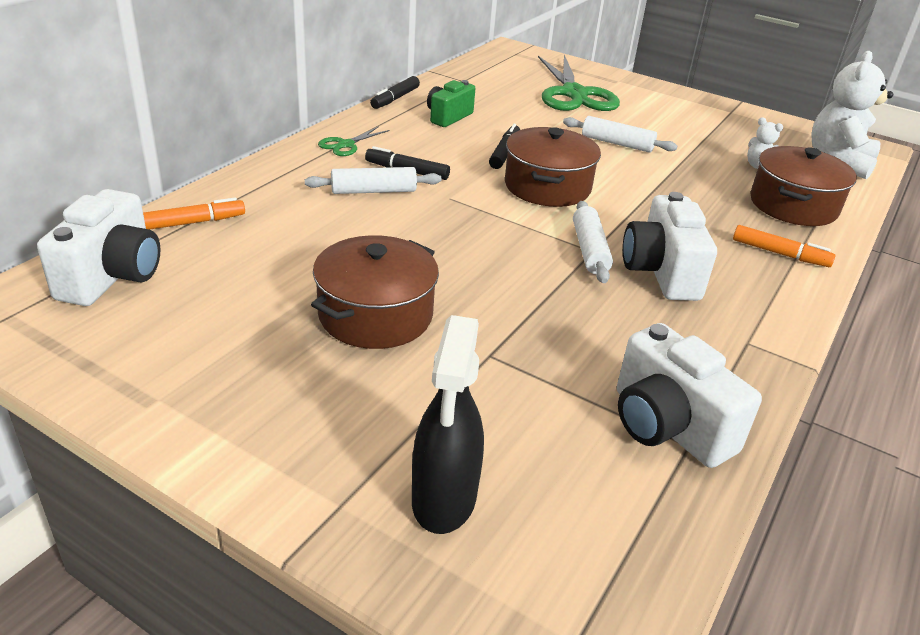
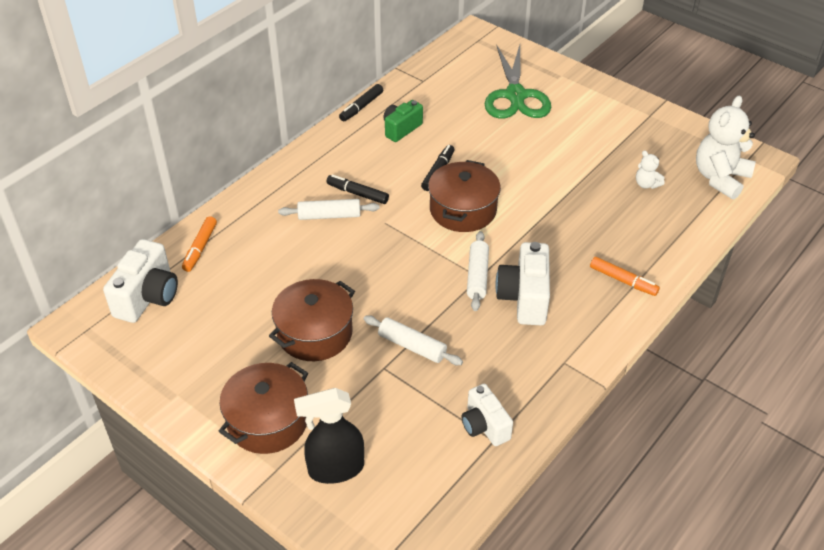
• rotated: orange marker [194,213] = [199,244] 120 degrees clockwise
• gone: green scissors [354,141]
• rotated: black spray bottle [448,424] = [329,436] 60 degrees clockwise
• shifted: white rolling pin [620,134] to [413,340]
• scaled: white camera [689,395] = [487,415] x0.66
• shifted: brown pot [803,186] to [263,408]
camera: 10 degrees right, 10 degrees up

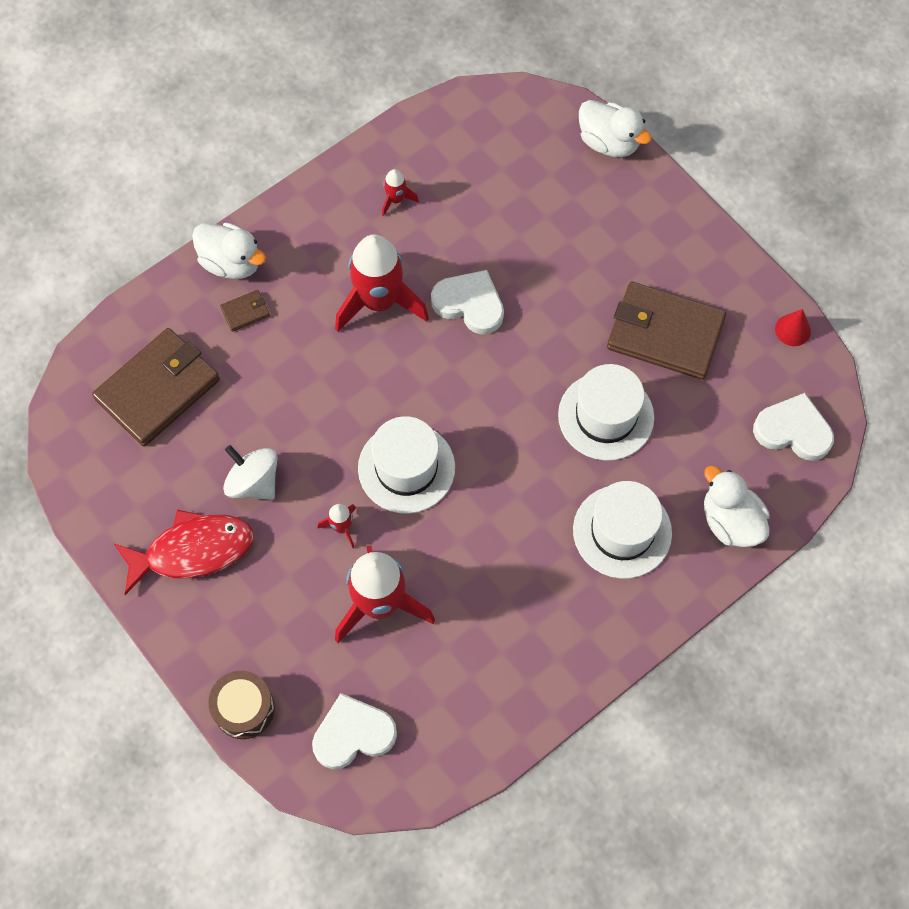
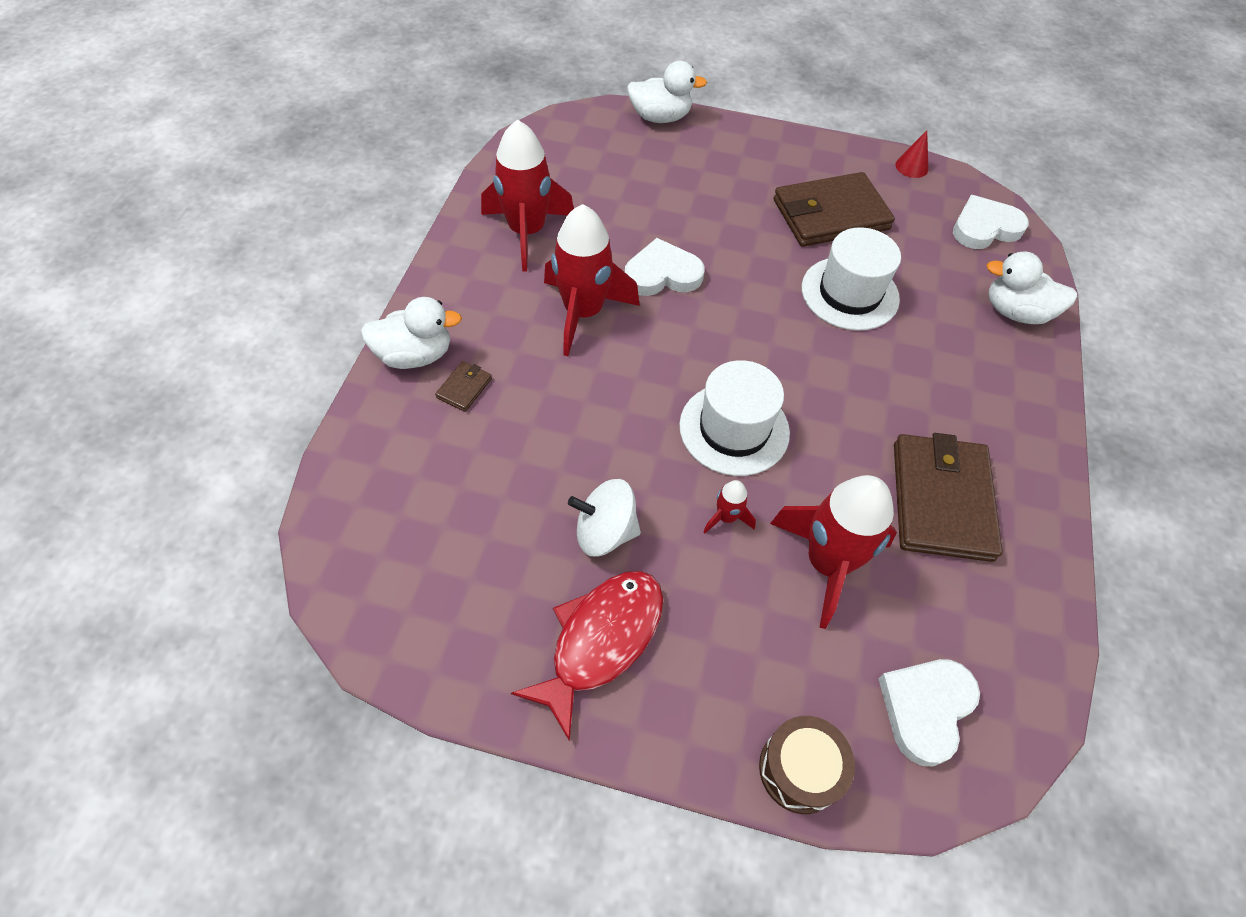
• shifted: brown wallet [156,387] to [948,497]
• scaled: red rocket [400,192] = [527,195] x2.27
• gone: white hat [622,530]
camera: 40 degrees left, 10 degrees down

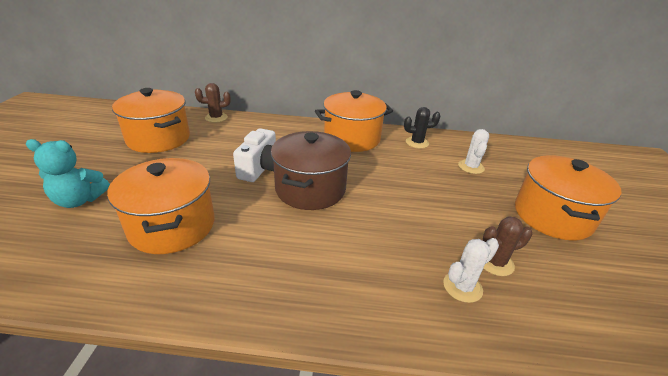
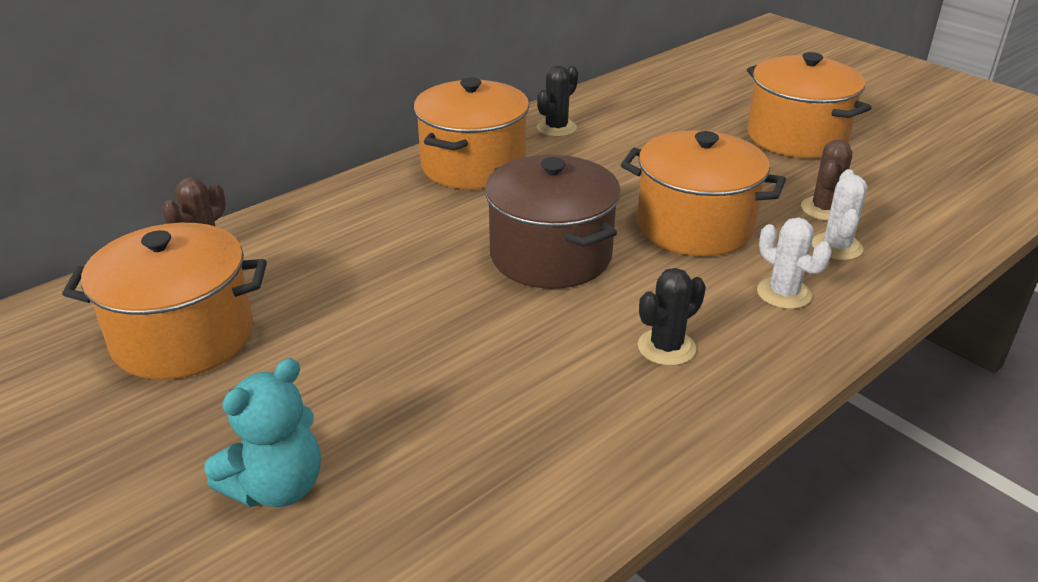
• shifted: orange pot [161,206] to [703,193]
• gone: white camera [254,155]
• shifted: white cactus [473,151] to [794,263]
• new: black cactus [672,317]
camera: 45 degrees left, 0 degrees up

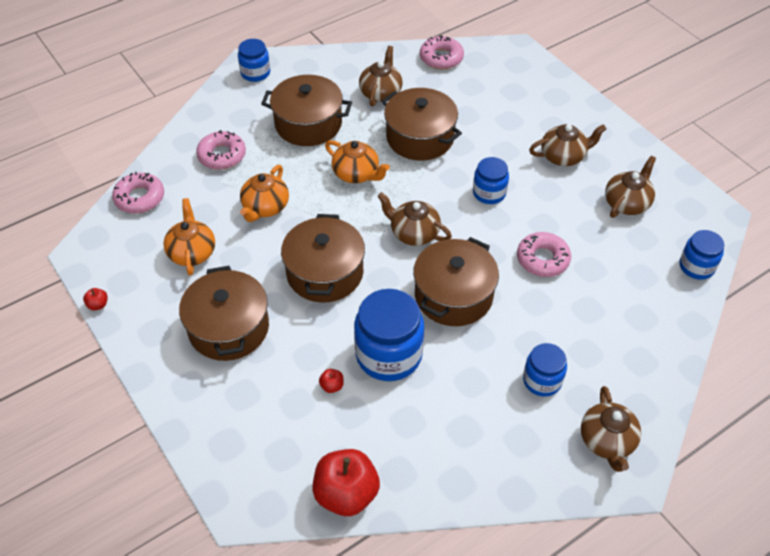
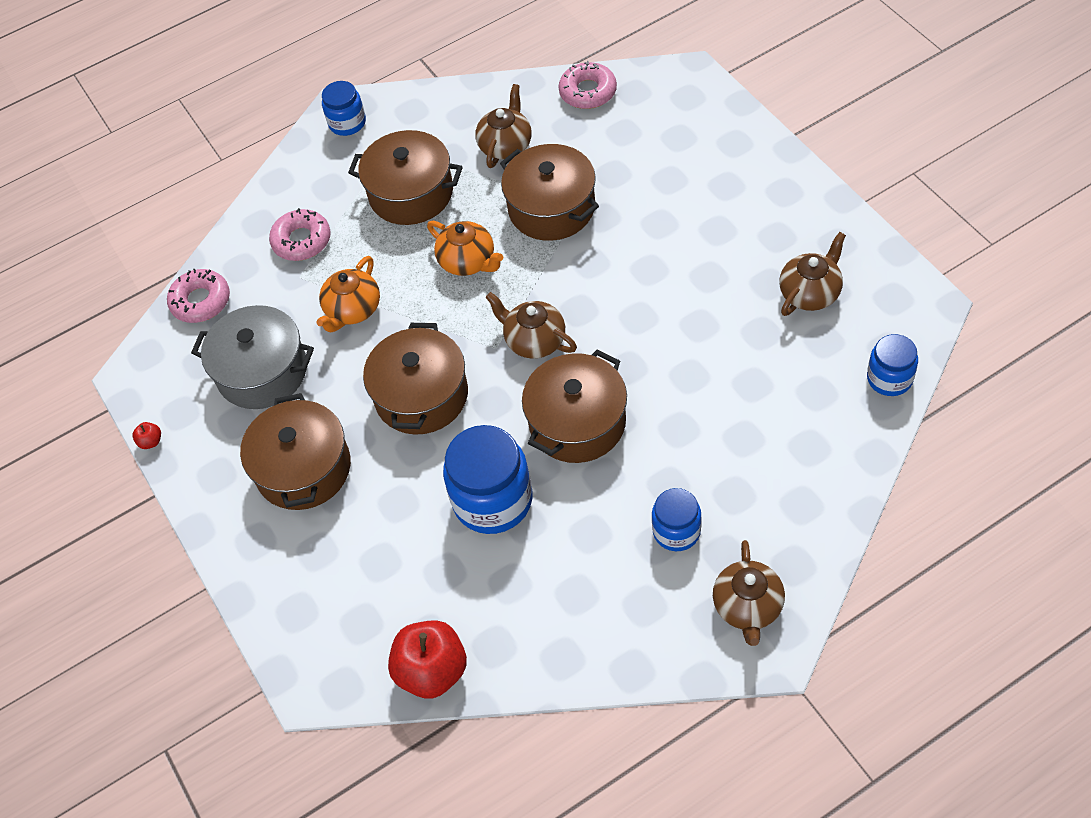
• swapped: orange teapot [189,237] to grey pot [252,357]
• gone: red apple [331,381]
• gone: blue jar [491,180]
• gone: pink donut [544,254]
• gone: brown teapot [567,145]
camera: 10 degrees right, 5 degrees up

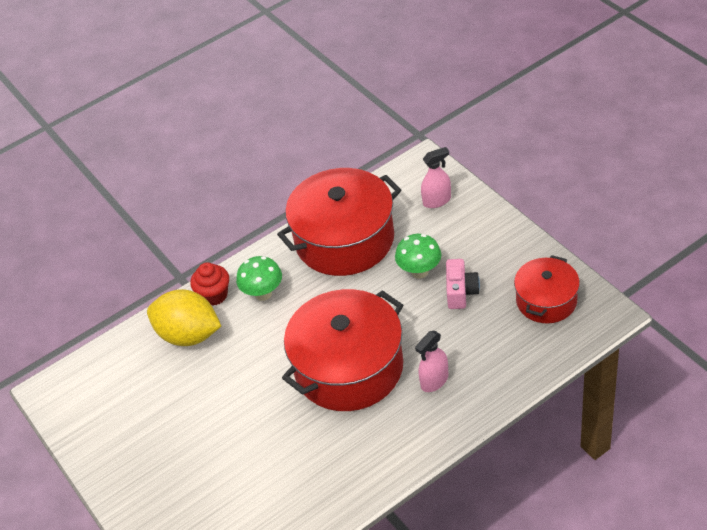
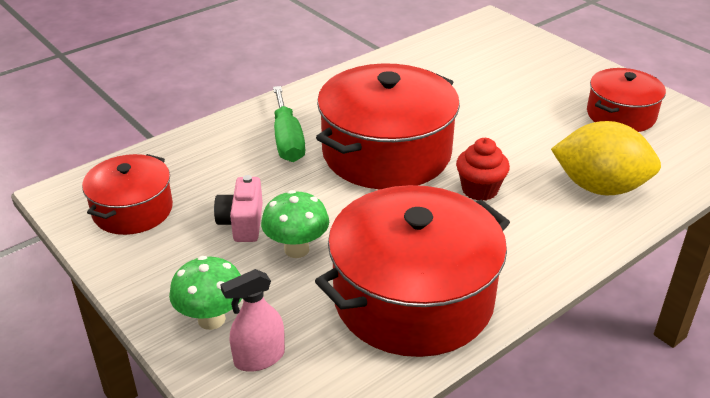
• shifted: red cupcake [209,284] to [483,169]
• shifted: green mushroom [259,278] to [205,293]
• swapped: pink spray bottle [432,361] to green screwdriver [289,124]
• new: red pot [626,100]
camera: 170 degrees right, 10 degrees down

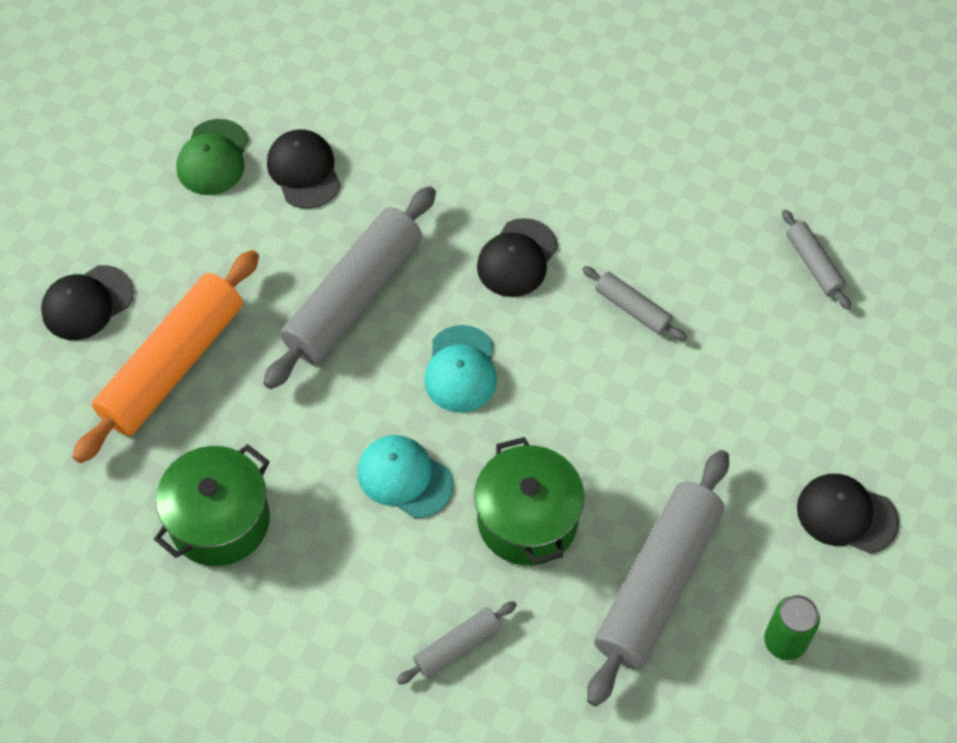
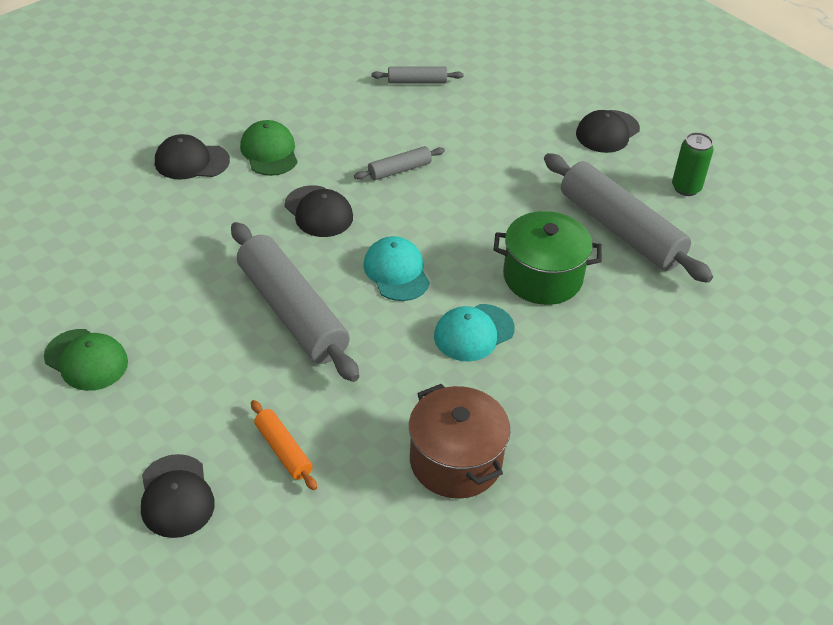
• scaled: orange rolling pin [165,356] = [284,445] x0.47
• repainted: green pot [212,505] to brown pot [459,441]
• shifted: black cap [304,169] to [192,157]
• gone: grey rolling pin [457,643]
• rotated: turquoise cap [460,369] = [396,268] 135 degrees counterclockwise
• new: green cap [269,148]
camera: 70 degrees left, 15 degrees down

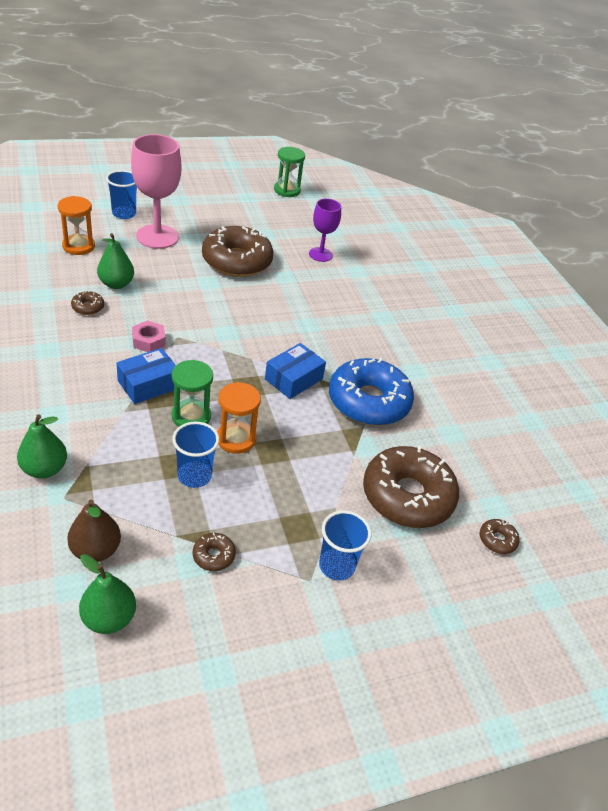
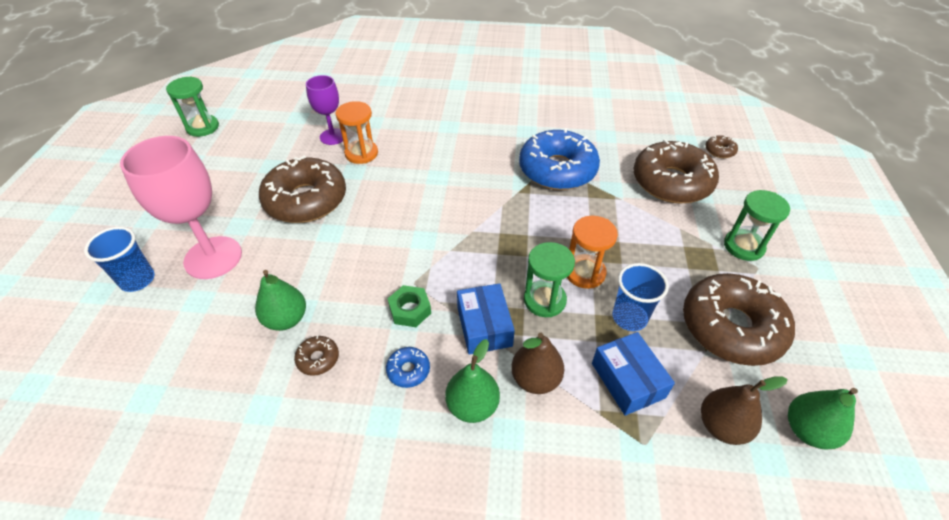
• shifted: green pear [42,446] to [472,381]
• shifted: orange hourglass [76,225] to [356,132]
• repainted: pink nut [149,336] to green nut [409,306]
• scaled: brown donut [214,552] = [739,319] x2.48
• shifted: blue box [295,371] to [633,374]
• swapped: blue cup [345,545] to green hourglass [757,225]
• new: blue donut [408,367]
• new: brown pear [537,363]
camera: 60 degrees left, 5 degrees up

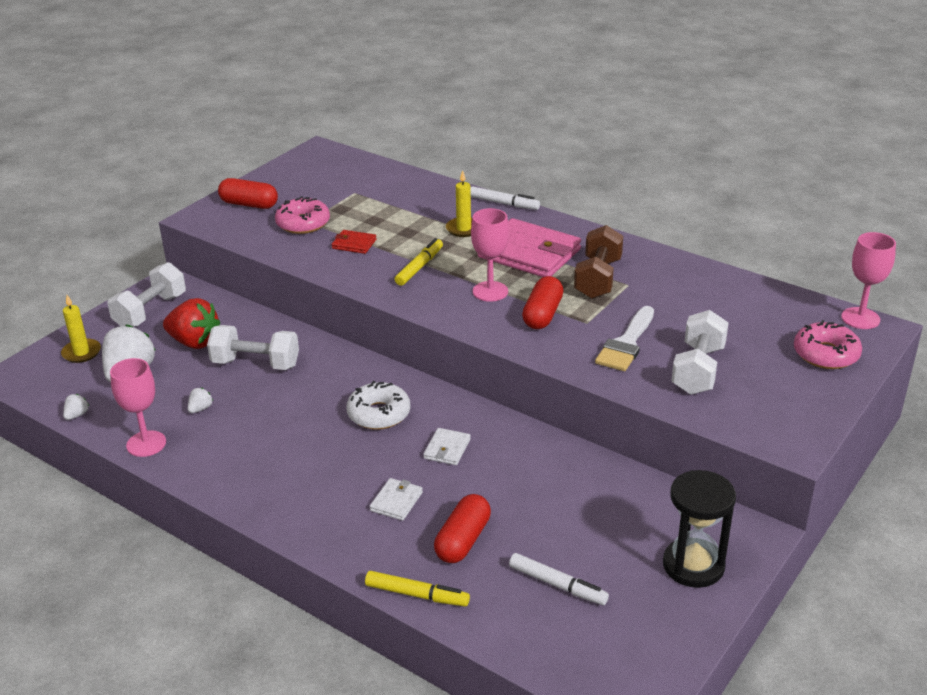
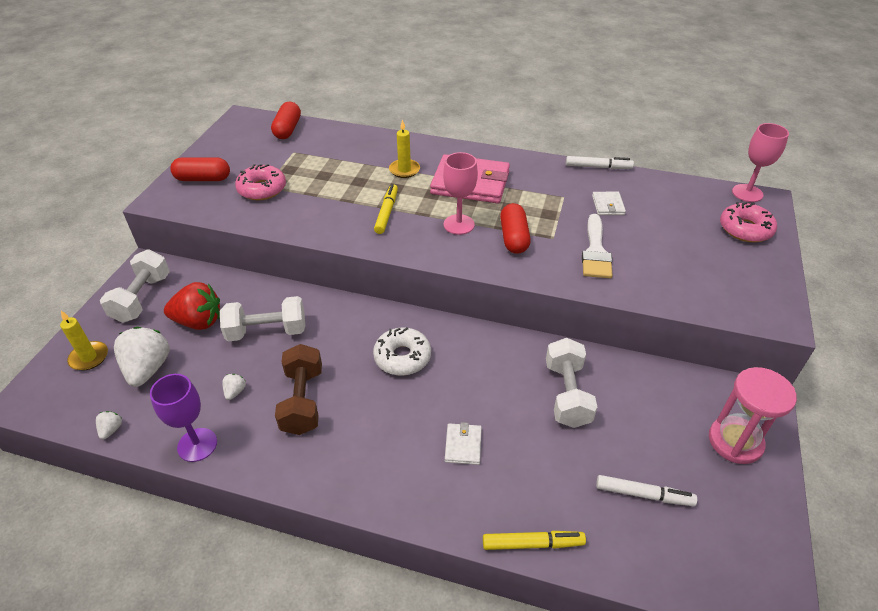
• repainted: pink goblet [138,407] to purple goblet [183,418]
• gone: red wallet [354,242]
• shifted: white wallet [447,446] to [609,203]
• shifted: red capsule [462,528] to [286,120]
• shifted: white marker [505,198] to [600,162]
• shifted: brown dumbbell [598,262] to [298,389]
• repainted: black hourglass [699,529] to pink hourglass [753,415]
• shifted: white dumbbell [700,352] to [571,383]
camera: 20 degrees left, 10 degrees up

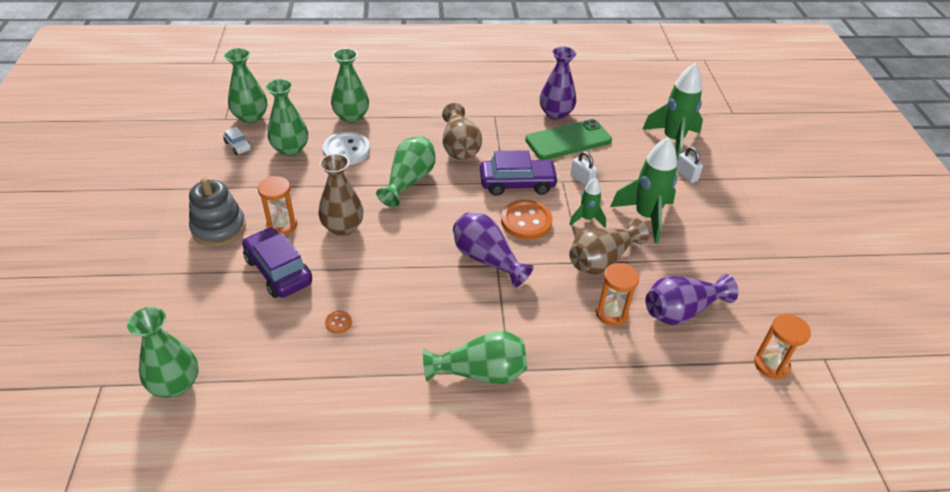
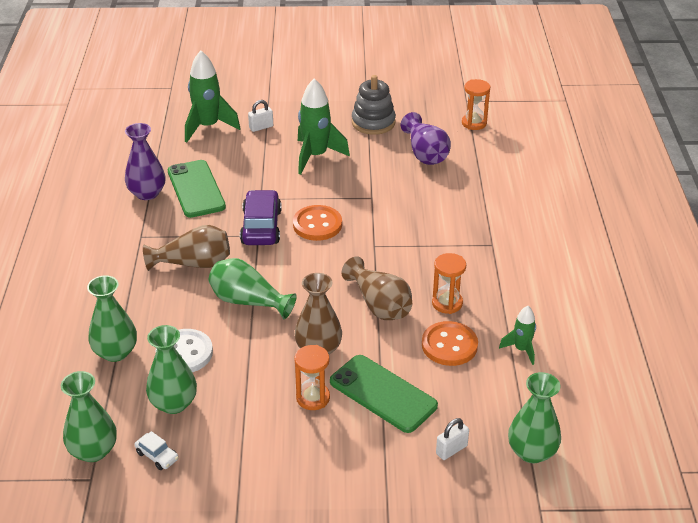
• shifted: grey stacking toy [217,212] to [374,105]
• rotated: white car [237,141] = [156,450] 75 degrees clockwise
• swapped: purple car [277,262] to green phone [384,394]
• scaled: orange button [338,322] = [450,343] x2.22
• gone: green vase [475,357]
• gone: purple vase [493,250]
• shifted: green rocket [587,203] to [517,335]
• shifted: brown vase [609,246] to [376,288]
• shifted: white padlock [584,168] to [452,439]
• shifted: orange hourglass [617,294] to [449,283]
camera: 85 degrees left, 5 degrees down

